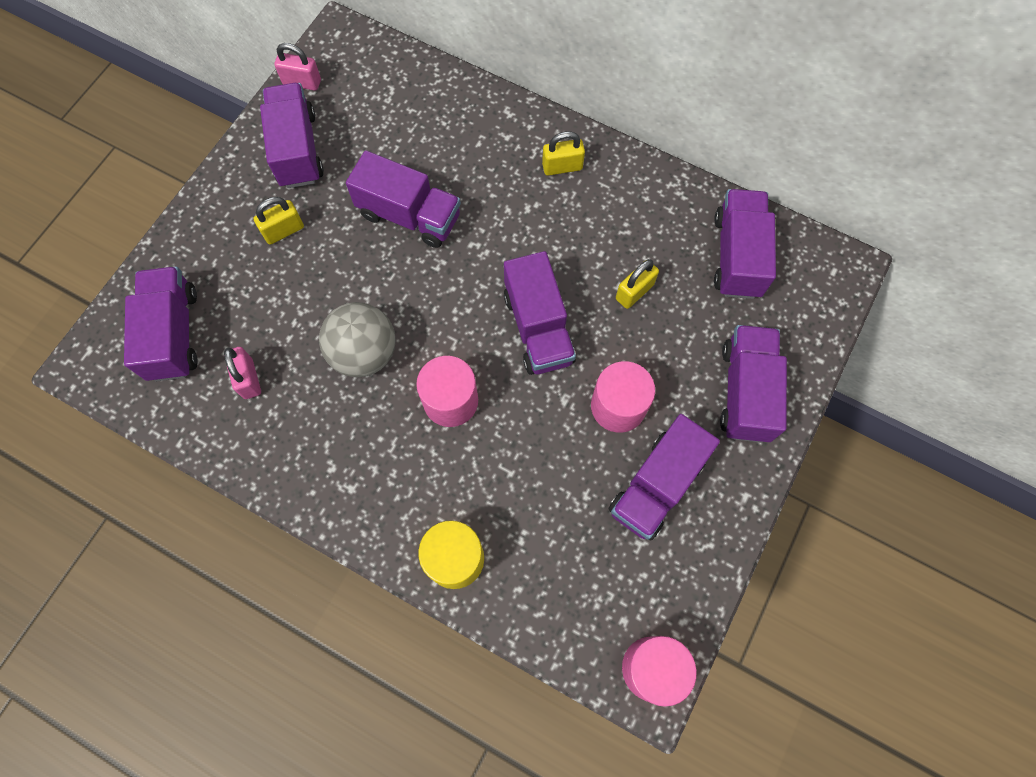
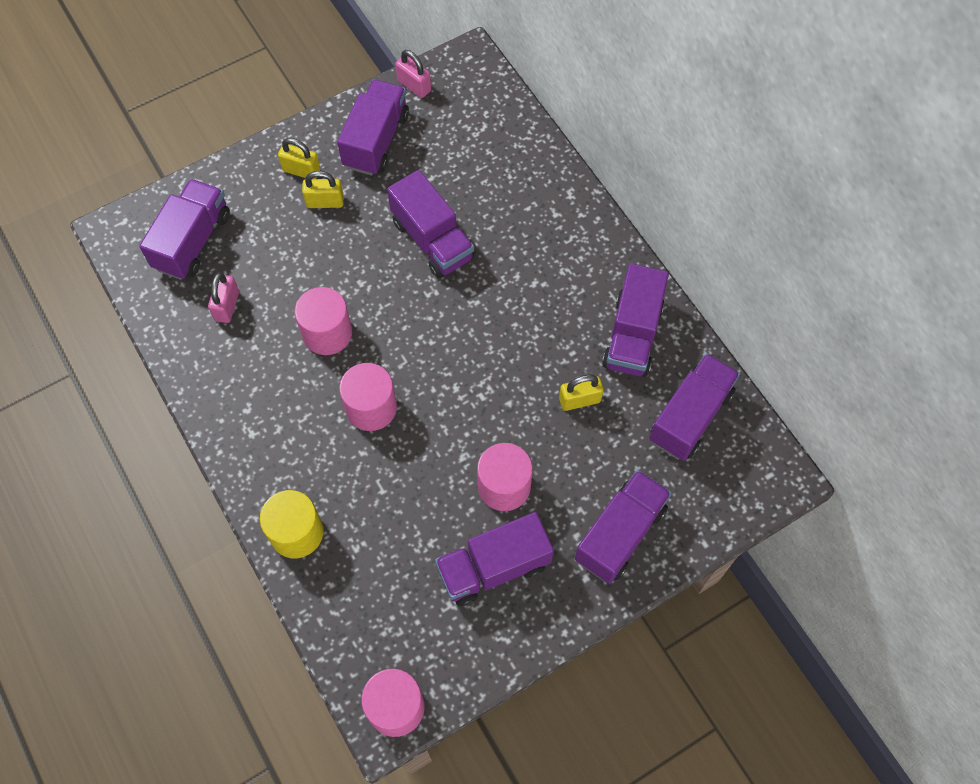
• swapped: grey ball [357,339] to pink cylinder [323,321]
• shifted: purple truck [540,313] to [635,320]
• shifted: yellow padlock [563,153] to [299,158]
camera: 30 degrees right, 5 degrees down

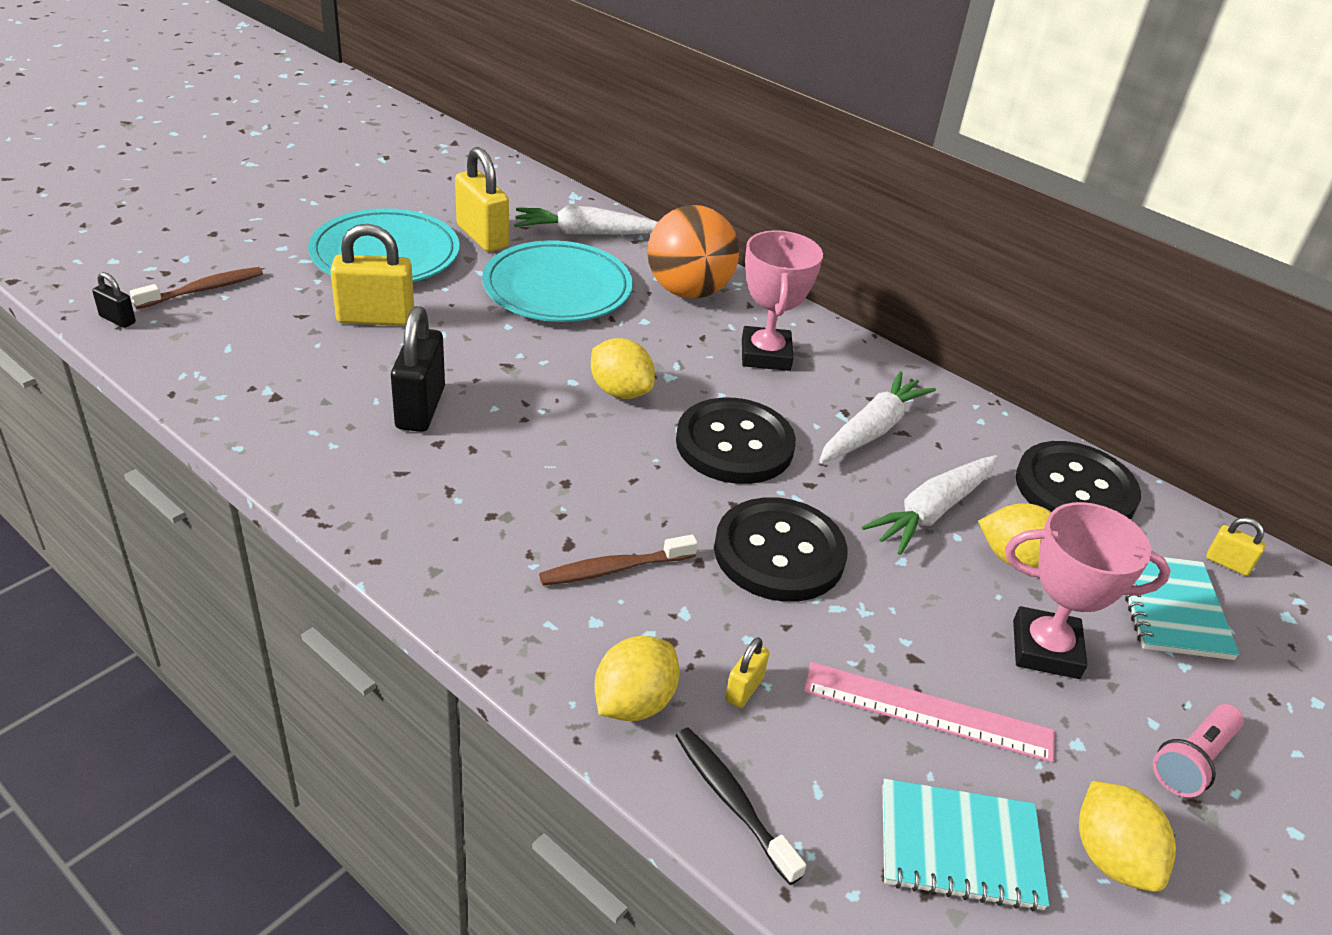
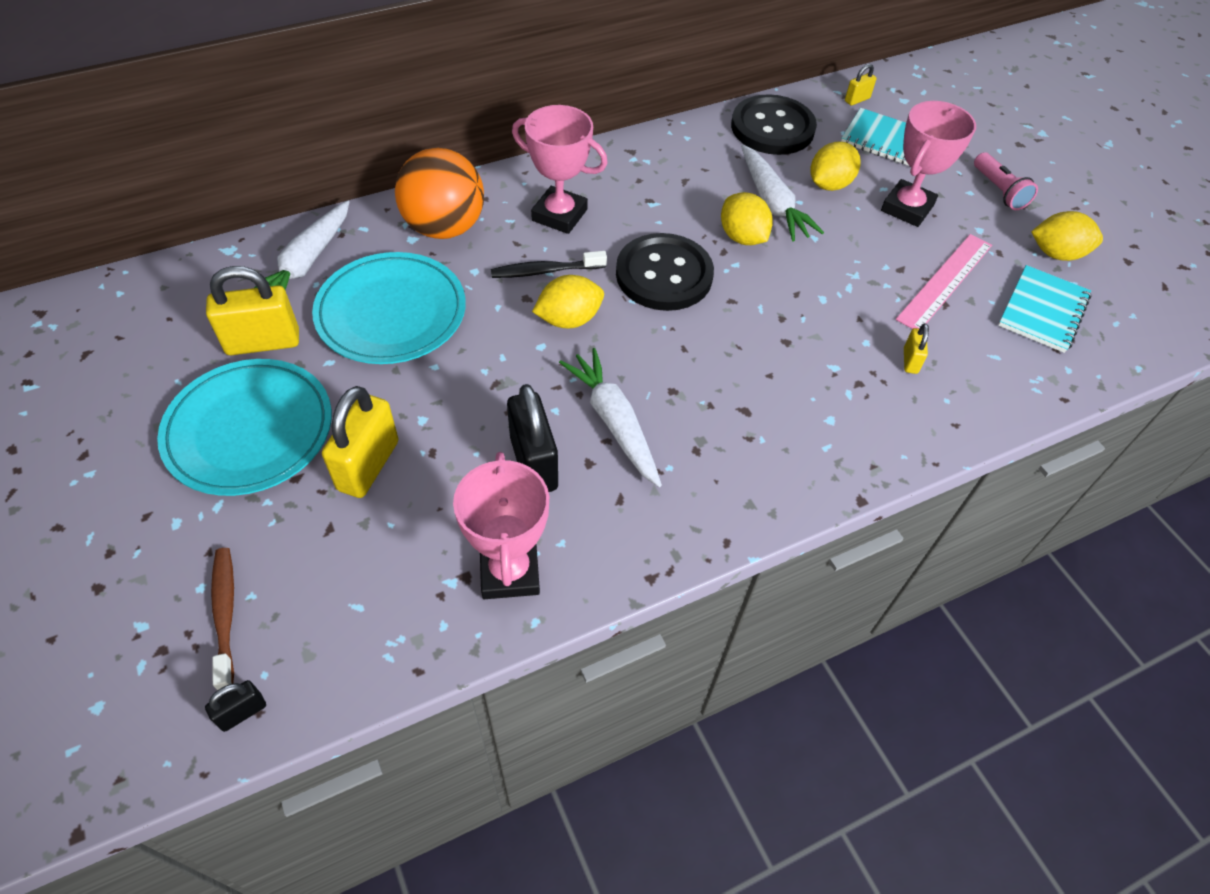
• rotated: black padlock [418,369] = [532,438] 45 degrees clockwise
• gone: brown toothbrush [618,559]
• shifted: yellow lemon [636,678] to [747,218]
• shifted: black toothbrush [740,806] to [549,264]
• gone: black button [780,549]
• rotated: yellow padlock [747,672] = [916,348] 45 degrees clockwise
• shifted: white carrot [877,417] to [610,417]
• new: pink trophy [501,525]
camera: 65 degrees left, 15 degrees up

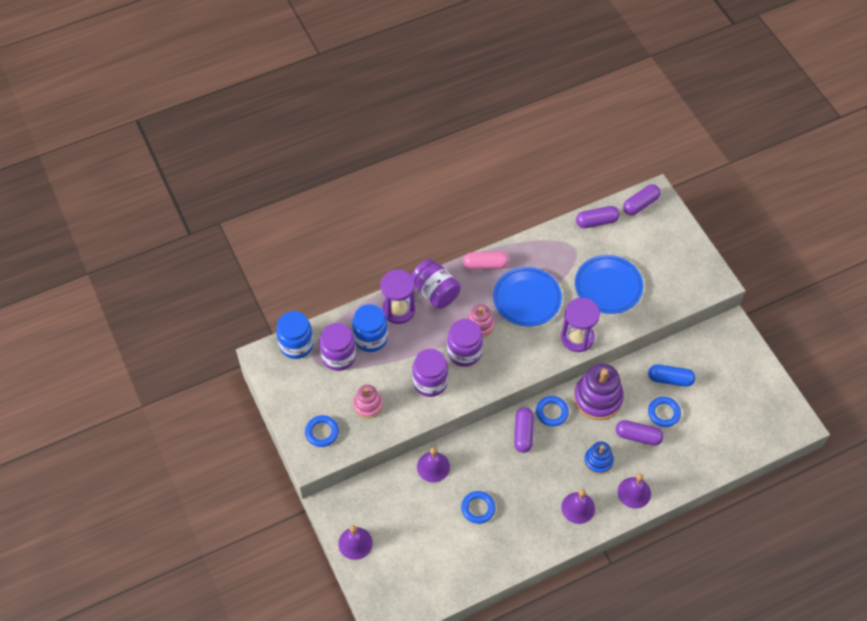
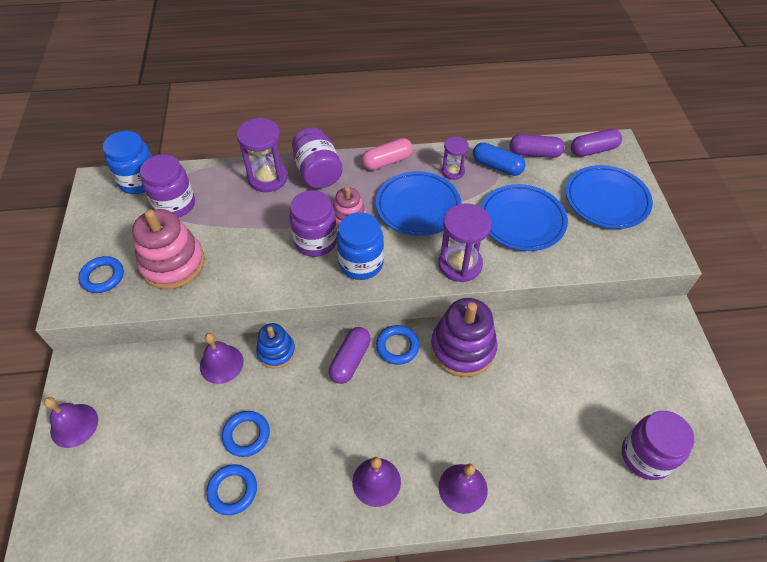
• shifted: blue jar [370,328] to [360,246]
• scaled: pink stacking toy [368,401] = [168,249] x1.71
• shifted: purple jar [430,373] to [658,445]
• rotated: pink capsule [486,260] = [387,154] 45 degrees counterclockwise
• shifted: blue stacking toy [599,458] to [276,345]
• gone: purple capsule [640,433]
• shifted: blue capsule [672,375] to [499,159]
• shifted: blue ring [664,412] to [231,489]
• new: purple hourglass [455,158]
• new: blue plate [609,197]
camera: 20 degrees right, 5 degrees down

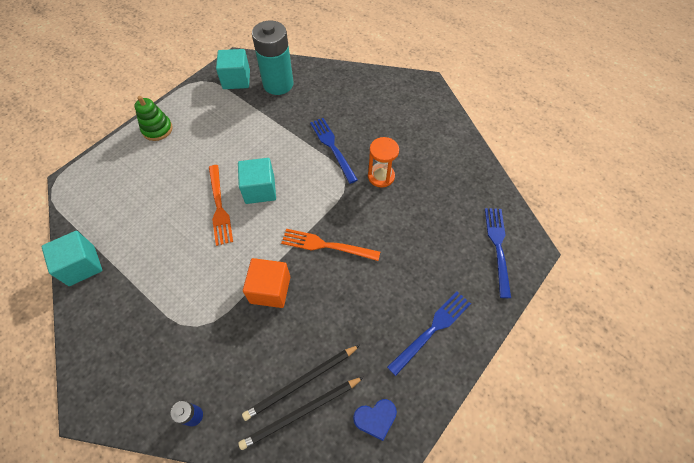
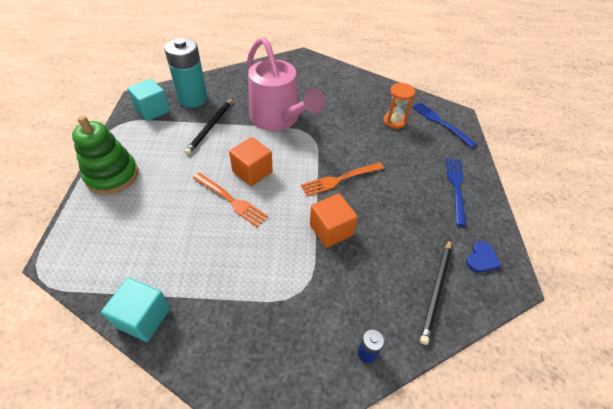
• scaled: green stacking toy [154,118] = [105,155] x1.58
• repainted: turquoise cube [257,181] to orange cube [251,161]
• shifted: black pencil [301,383] to [209,126]
• swapped: blue fork [334,151] to pink watering can [286,84]
• shifted: orange hourglass [383,162] to [399,106]
camera: 40 degrees left, 10 degrees down

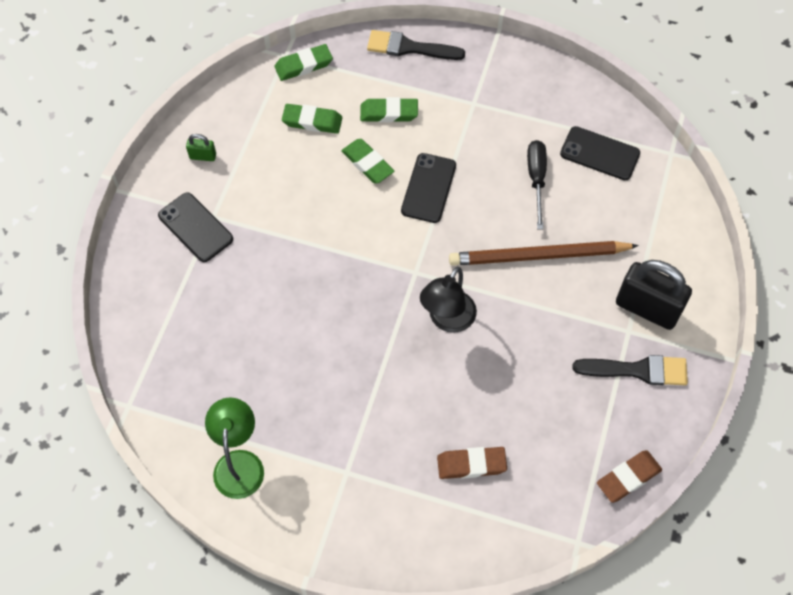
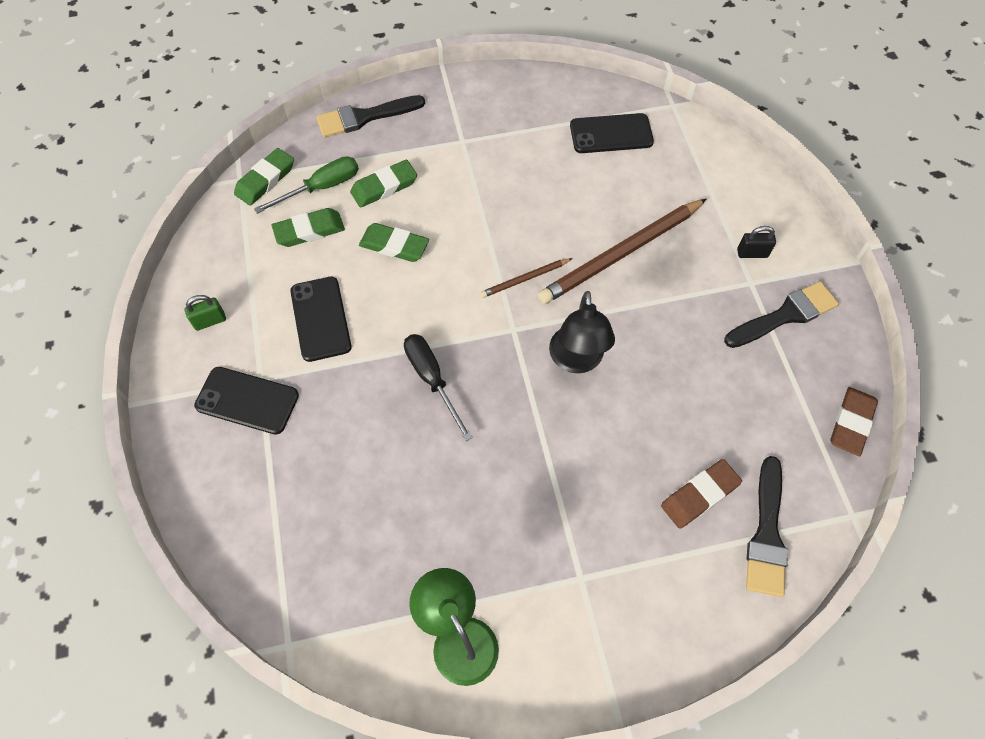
• shifted: black phone [428,188] to [321,319]
• shifted: black screwdriver [537,184] to [438,387]
• scaled: black padlock [654,295] = [756,242] x0.45
• new: green screwdriver [306,185]
• new: brown pencil [526,278]
• new: black brush [767,526]
camera: 30 degrees left, 0 degrees up

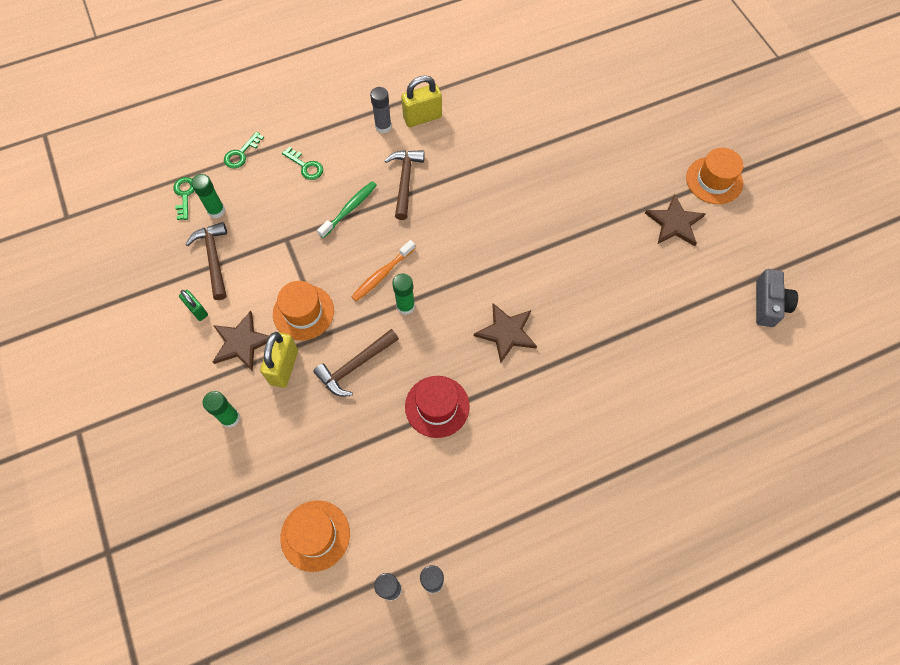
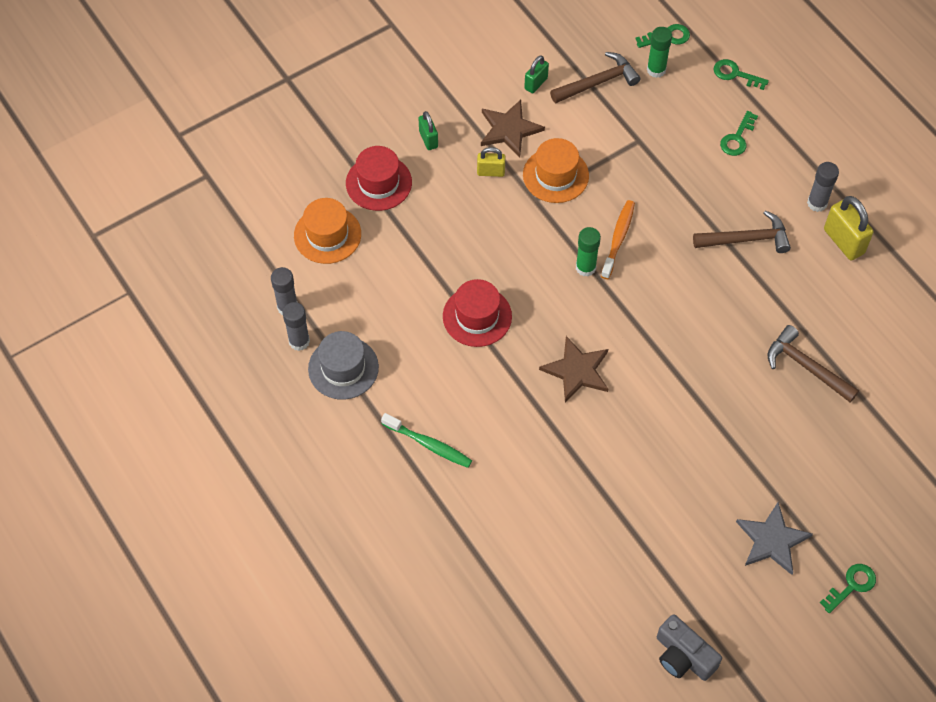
• swapped: green glue stick [221,409] to green padlock [428,130]
• scaled: yellow padlock [279,360] = [491,162] x0.60
• shifted: brown hammer [356,362] to [813,363]
• shifted: green toothbrush [347,209] to [426,440]
• rotated: orange toothbrush [383,270] = [618,239] 75 degrees clockwise
• repainted: brown star [675,220] to grey star [774,538]
• swapped: orange hat [714,176] to green key [848,589]
• rotated: grey camera [777,298] = [689,647] 45 degrees clockwise
• new: grey hat [343,365]
• new: red hat [379,178]
camera: 80 degrees right, 5 degrees down

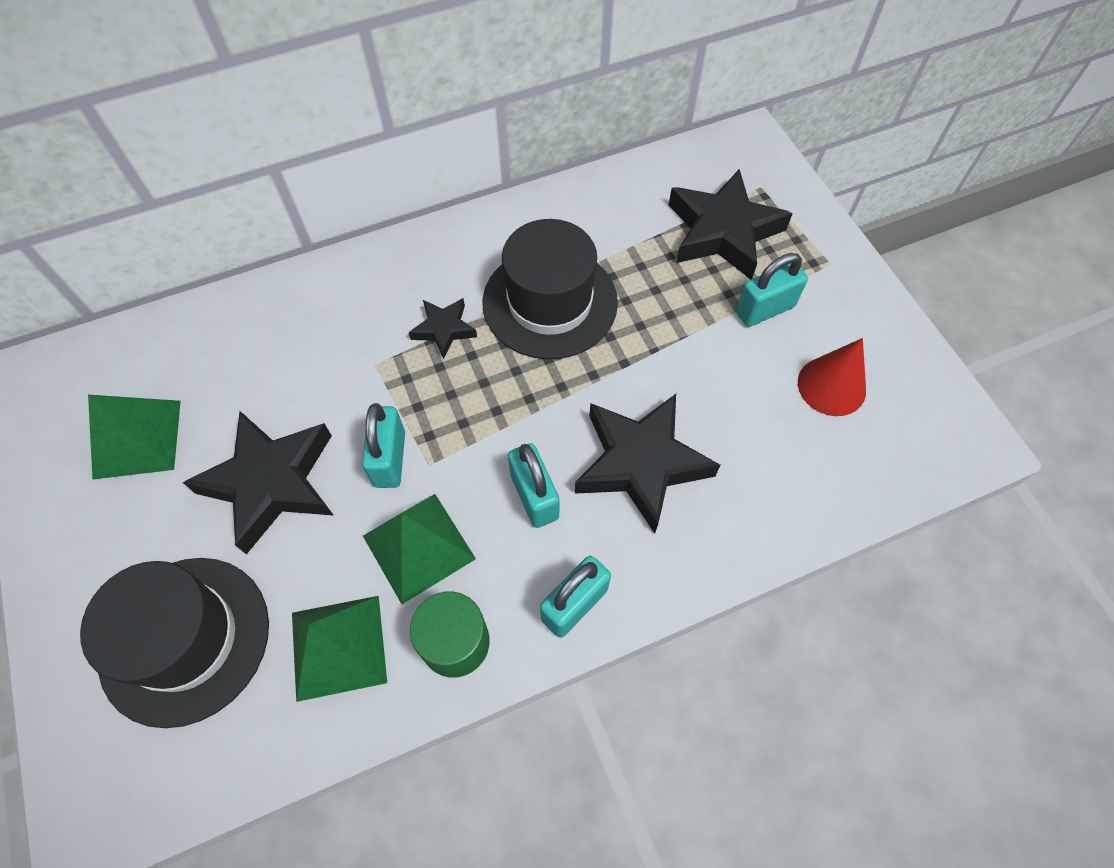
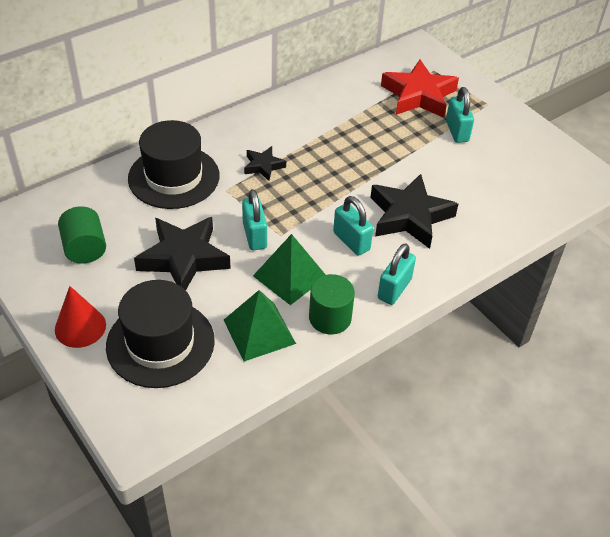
• swapped: green pyramid [134,437] to green cylinder [82,235]
• shifted: black hat [550,289] to [174,164]
• repainted: black star [731,224] to red star [420,89]
• rotated: turquoise padlock [772,290] = [460,115] 60 degrees counterclockwise
• shifted: red cone [832,377] to [80,317]
camera: 15 degrees left, 15 degrees down

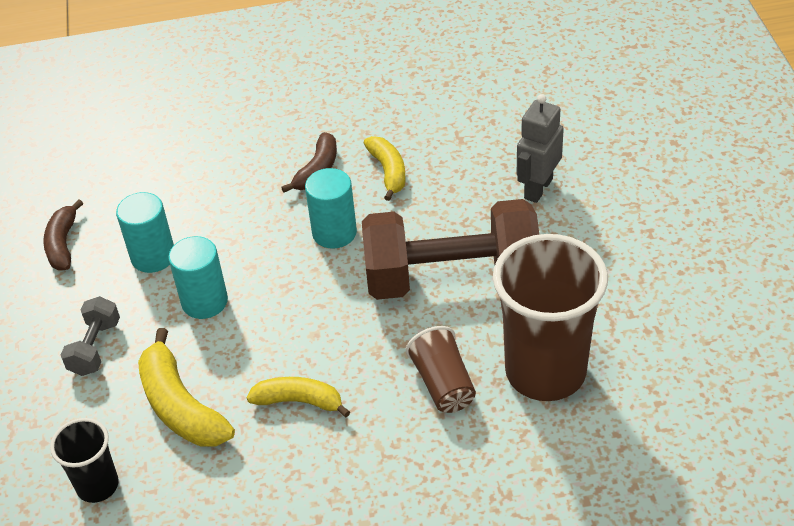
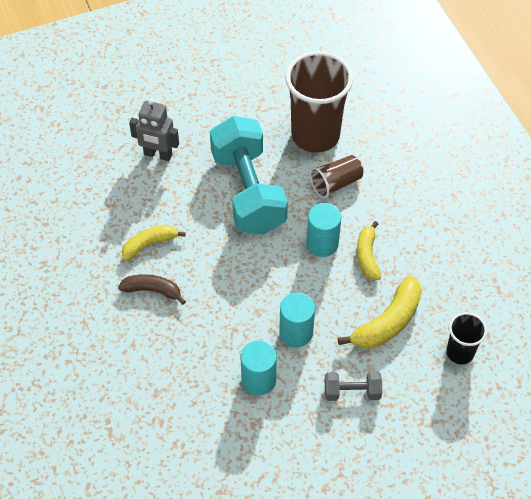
• gone: brown banana [63,235]
• shifted: turquoise cylinder [331,208] to [323,230]
• repainted: brown dumbbell [450,249] to turquoise dumbbell [249,175]
camera: 105 degrees left, 10 degrees up

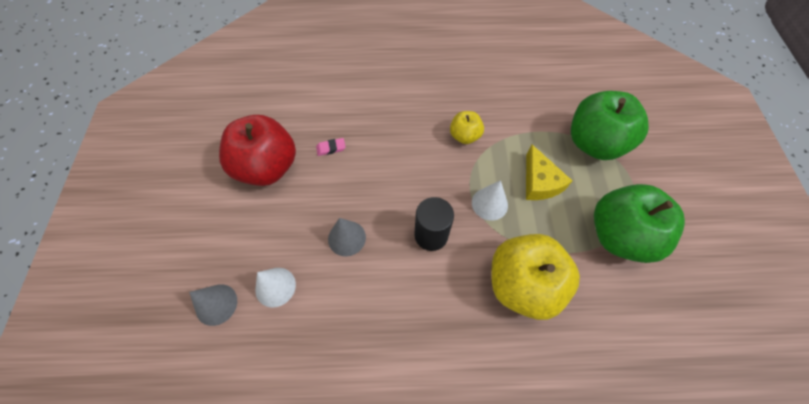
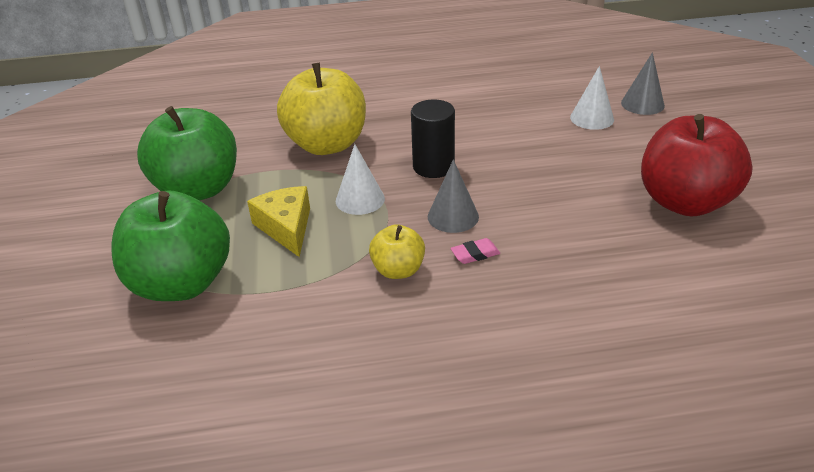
• shifted: pink eraser [331,147] to [475,251]
• shifted: grey cone [347,237] to [453,196]
camera: 175 degrees right, 25 degrees down

